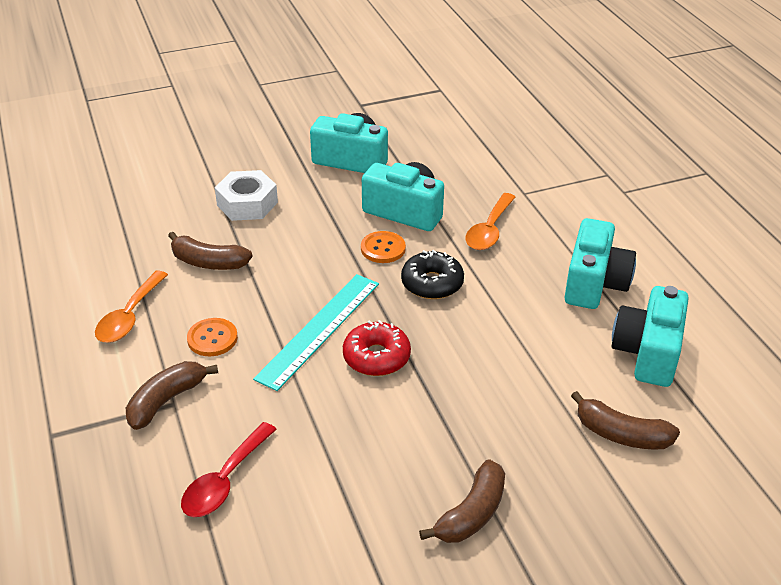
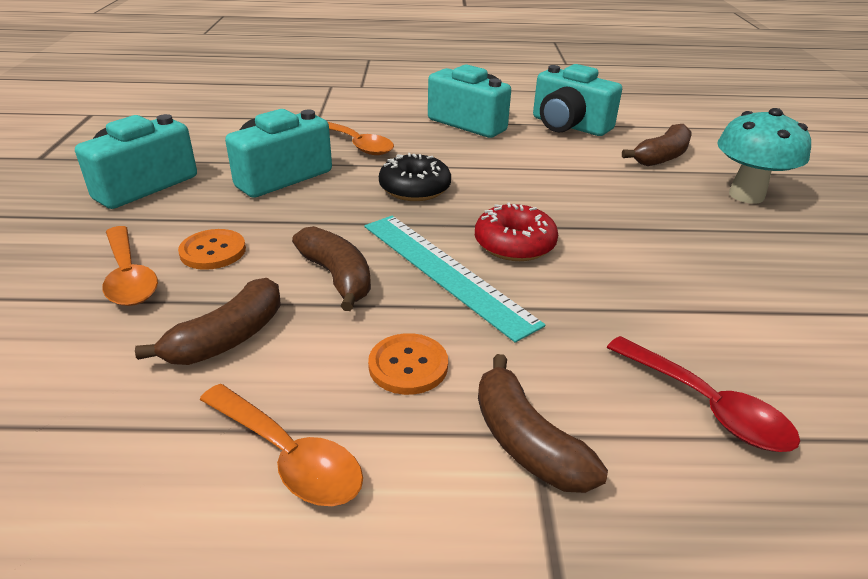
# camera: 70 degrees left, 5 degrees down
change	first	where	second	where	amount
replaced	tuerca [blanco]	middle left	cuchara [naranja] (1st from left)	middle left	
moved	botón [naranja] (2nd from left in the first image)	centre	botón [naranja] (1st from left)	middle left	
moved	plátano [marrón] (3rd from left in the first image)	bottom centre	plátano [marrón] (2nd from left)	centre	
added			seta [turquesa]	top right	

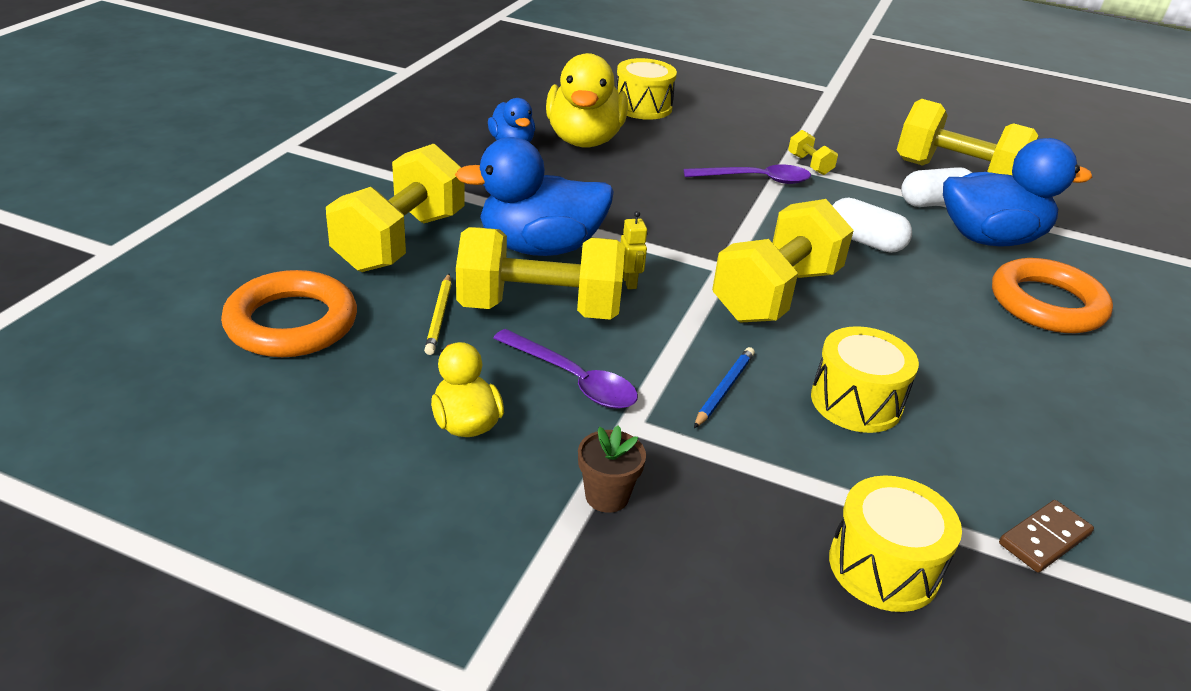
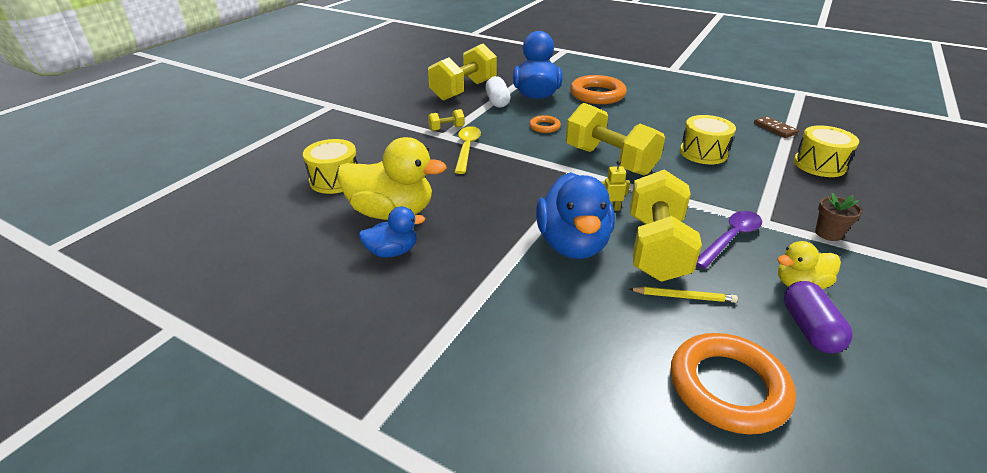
# camera: 80 degrees left, 0 degrees up
change	first	where	second	where	amount
recoloured	cuchara [morado] (2nd from left)	top centre	cuchara [amarillo]	top centre	
replaced	cápsula [blanco] (1st from left)	top right	anillo [naranja] (1st from left)	top centre	
added			cápsula [morado]	bottom right	
removed	mancuerna [amarillo] (1st from left)	top left			
removed	lápiz [azul]	centre			

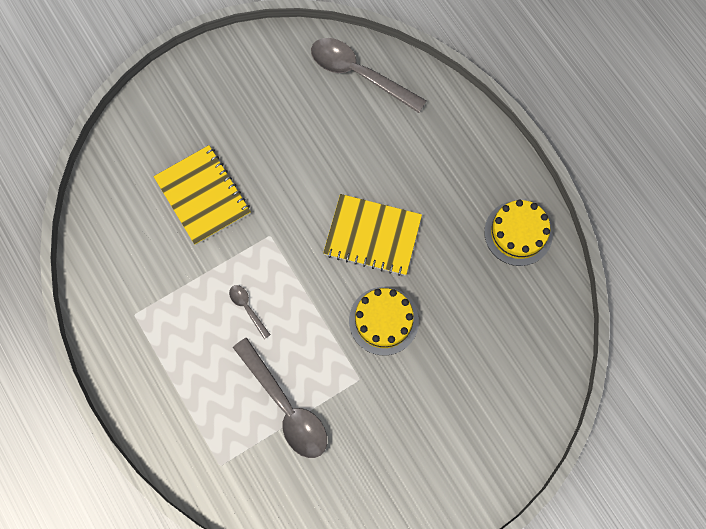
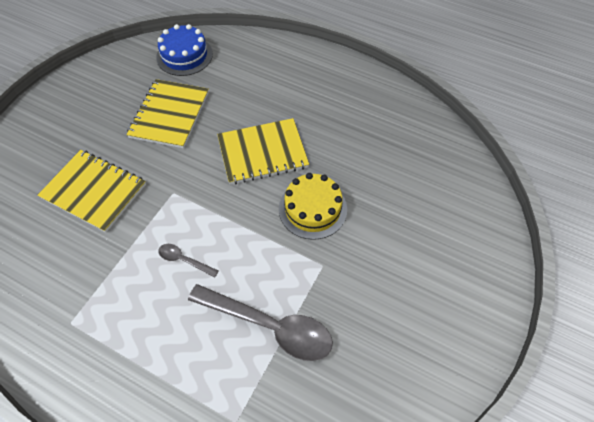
# camera: 30 degrees left, 15 degrees down
change	first	where	second	where	amount
added			cuaderno [amarillo] (2nd from left)	top left	
replaced	cuchara [gris] (3rd from left)	top centre	tarta [azul]	top left	
removed	tarta [amarillo] (2nd from left)	middle right			

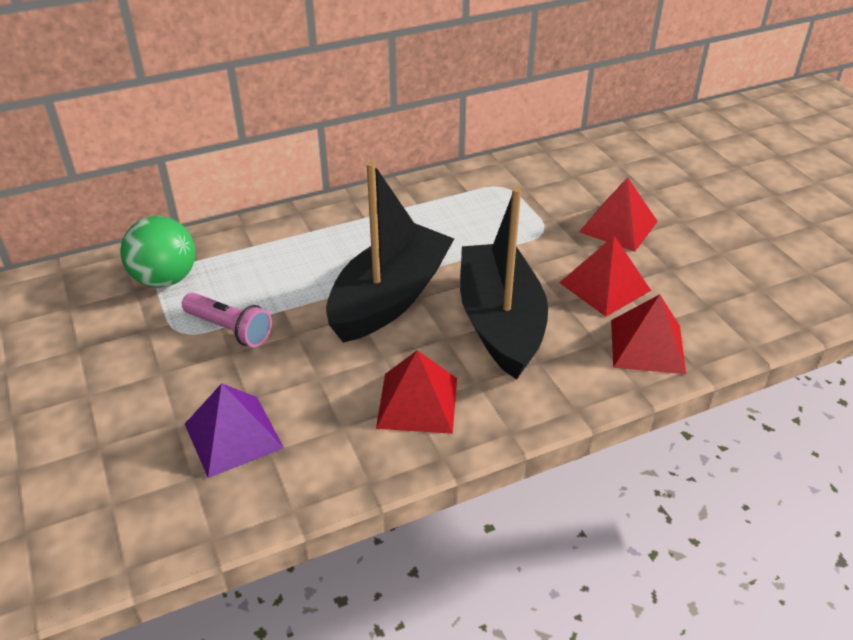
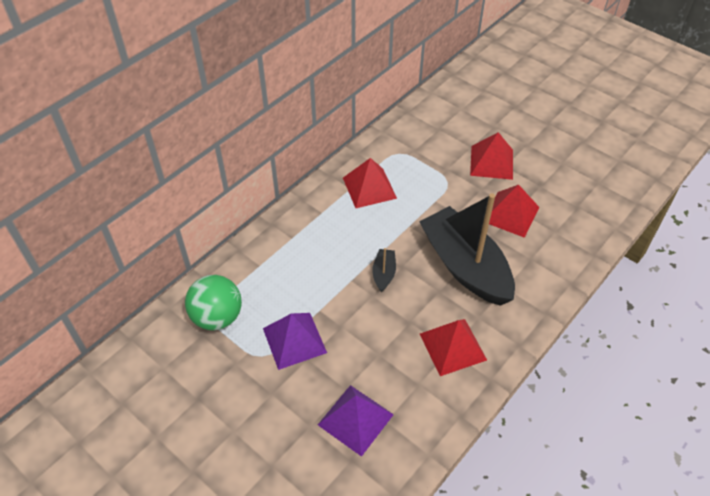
# camera: 25 degrees left, 10 degrees up
change	first	where	second	where	amount
replaced	lámpara de mano [rosa]	middle left	pirámide [morado] (1st from left)	bottom centre	
moved	pirámide [rojo] (4th from left in the first image)	middle right	pirámide [rojo] (1st from left)	centre	
resized	barco [negro] (1st from left)	centre		centre	x0.40

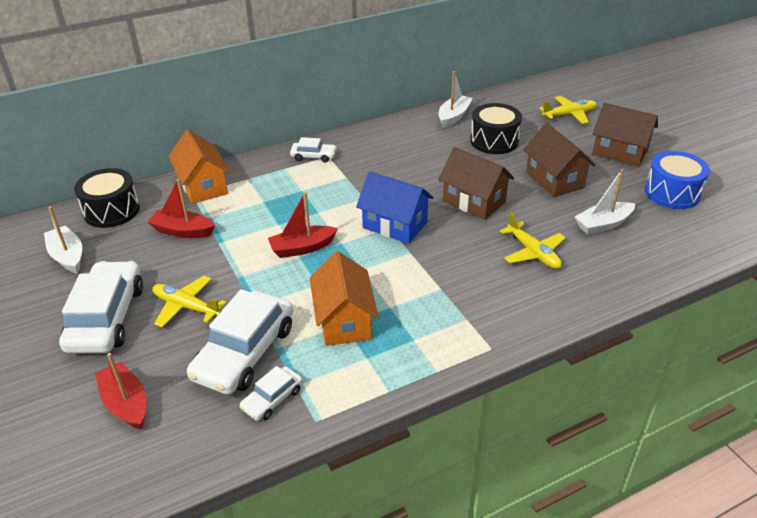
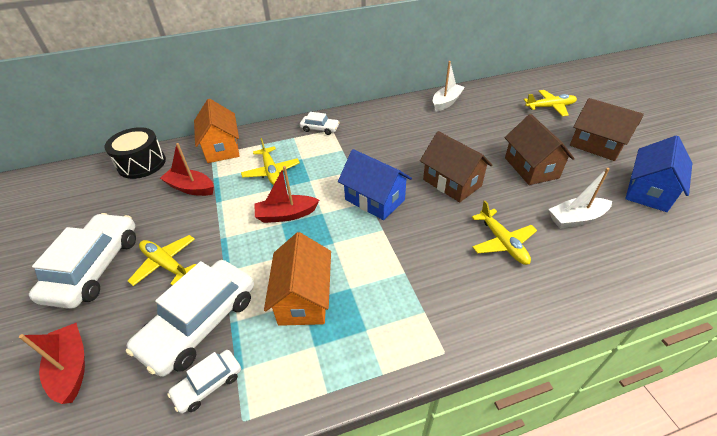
# camera: 10 degrees right, 5 degrees up
change	first	where	second	where	amount
added			avión [amarillo] (2nd from left)	centre	
replaced	tambor [azul]	middle right	casa [azul] (2nd from left)	middle right	
removed	barco [blanco] (1st from left)	middle left			
removed	tambor [negro] (2nd from left)	top centre			

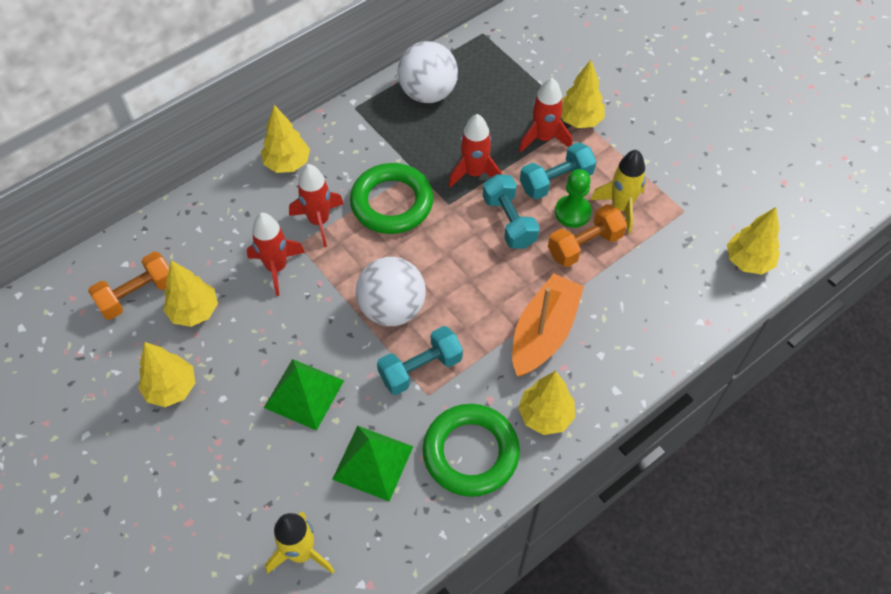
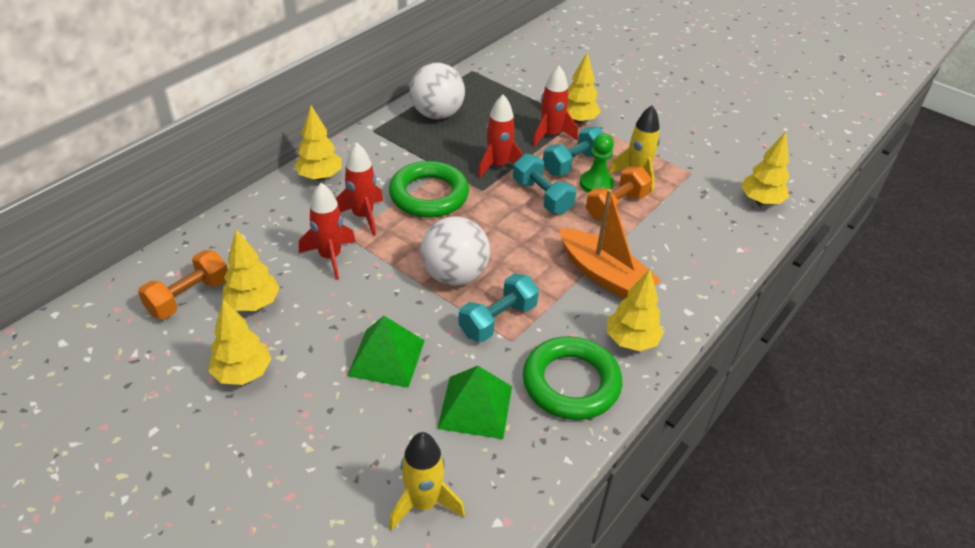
# camera: 15 degrees left, 15 degrees down
change	first	where	second	where	amount
turned	barco [naranja]	centre		centre	120 degrees clockwise

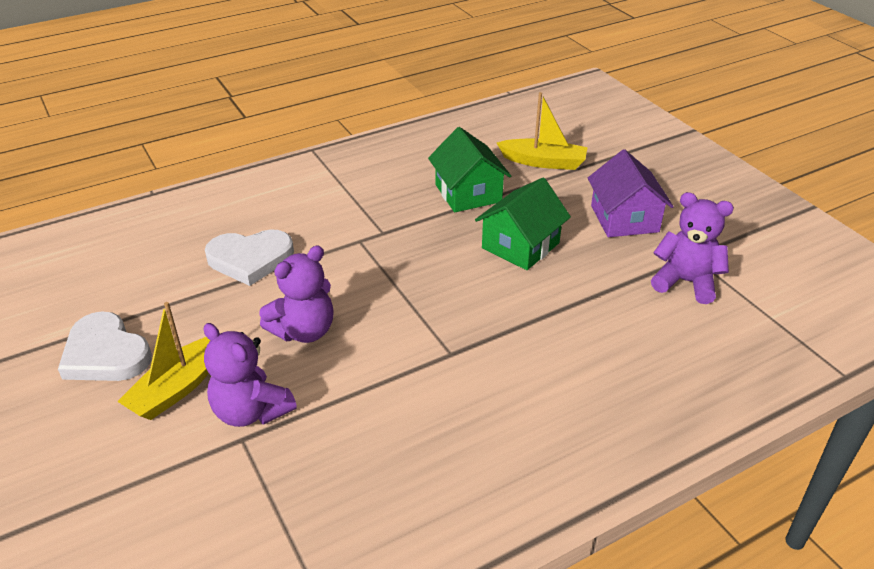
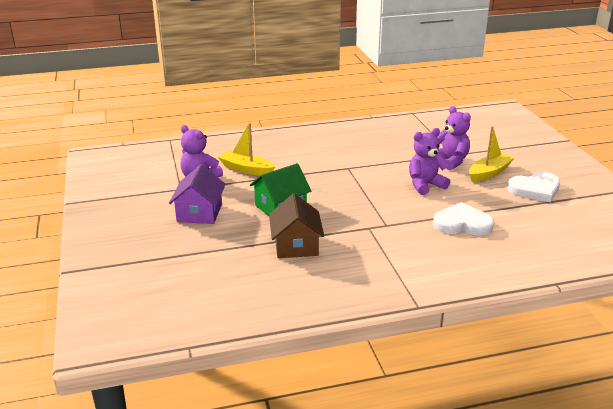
# camera: 165 degrees left, 10 degrees down
change	first	where	second	where	amount
moved	barco [amarillo] (2nd from left in the first image)	top centre	barco [amarillo] (1st from left)	centre	
recoloured	casa [verde] (1st from left)	top centre	casa [marrón]	centre	
turned	corazón [blanco] (1st from left in the first image)	middle left	corazón [blanco] (2nd from left)	middle right	105 degrees clockwise

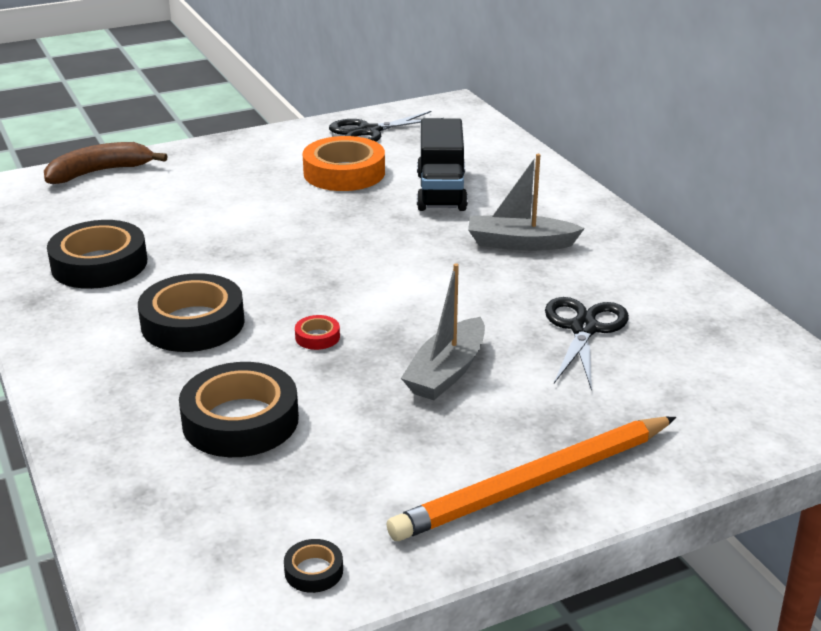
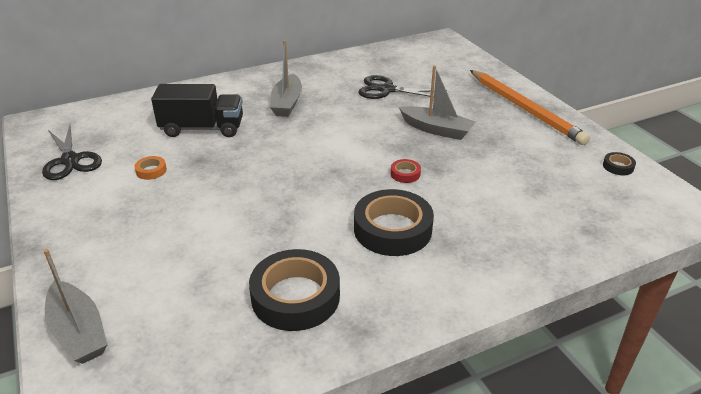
# camera: 90 degrees left, 5 degrees up
change	first	where	second	where	amount
replaced	plátano [marrón]	top left	barco [gris] (1st from left)	bottom left	
resized	cinta adhesiva [naranja]	top centre		middle left	x0.43
removed	cinta adhesiva [negro] (3rd from left)	middle left			

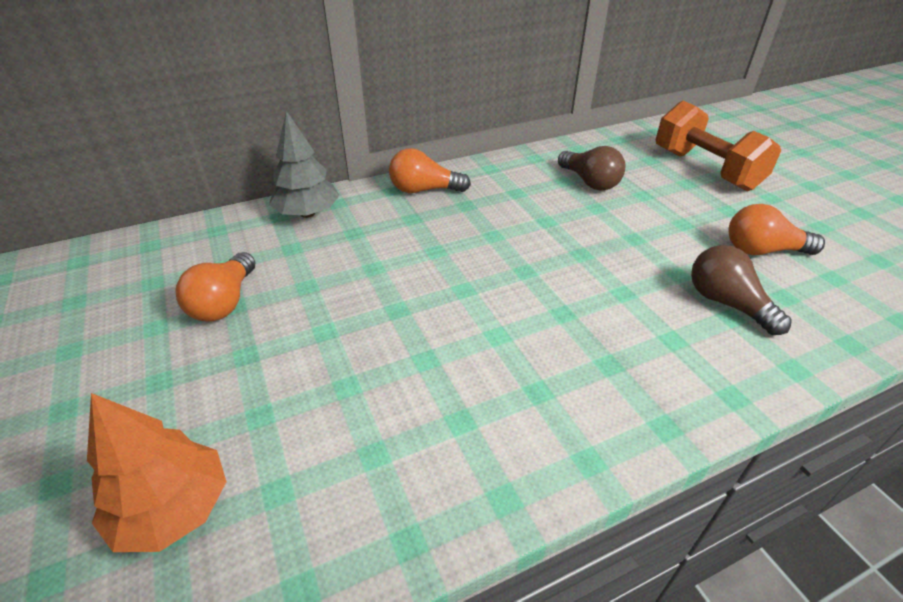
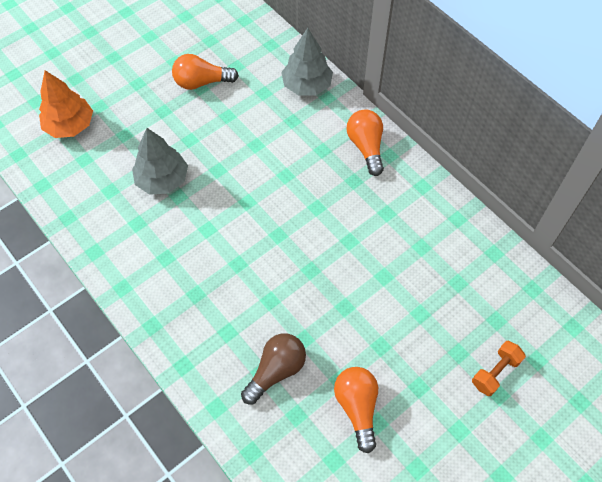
# camera: 75 degrees right, 20 degrees up
change	first	where	second	where	amount
added			árbol [gris] (1st from left)	middle left	
resized	mancuerna [naranja]	top right		bottom right	x0.49
removed	bombilla [marrón] (1st from left)	top centre			

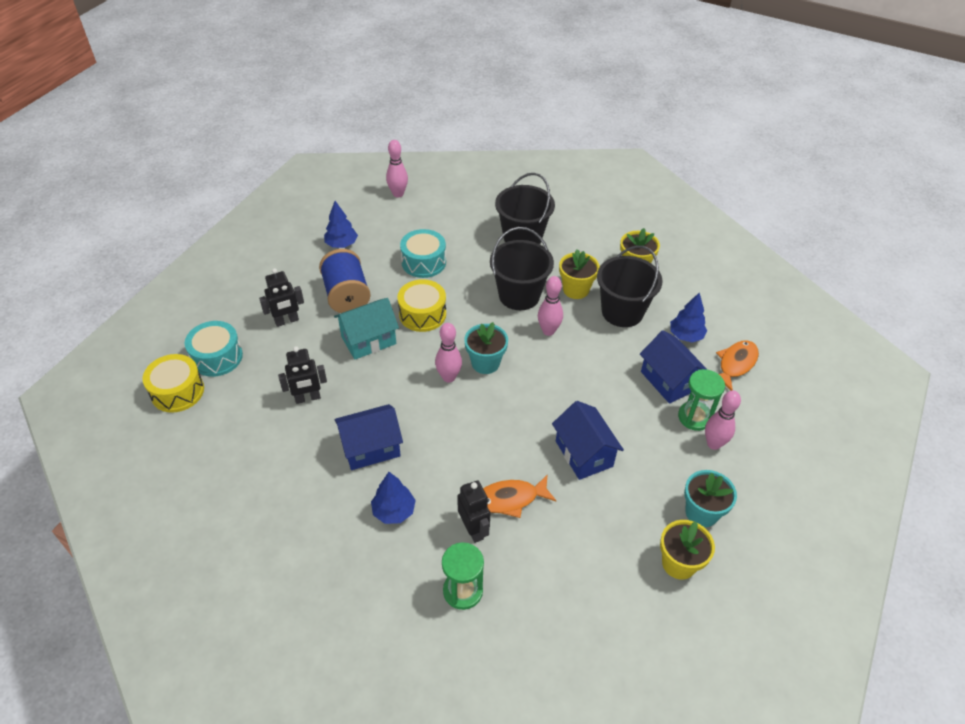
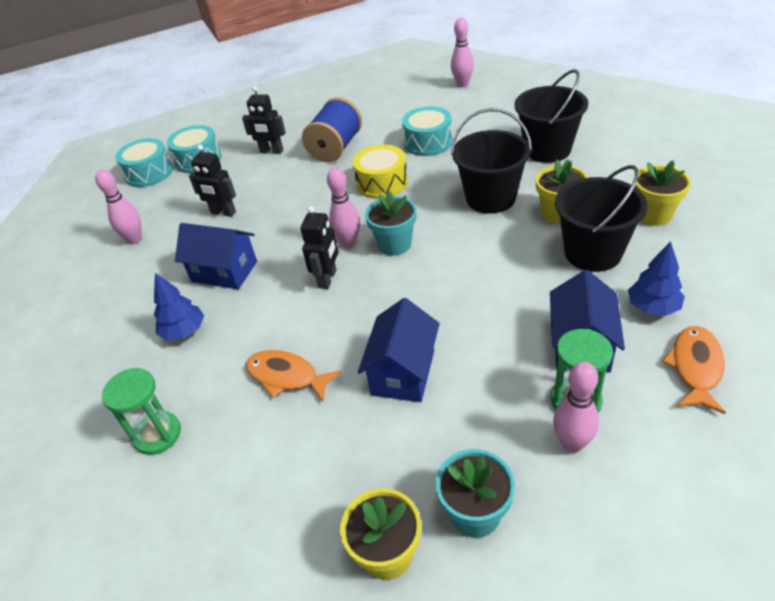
# camera: 45 degrees right, 5 degrees down
change	first	where	second	where	amount
moved	bolo [rosa] (3rd from left in the first image)	centre	bolo [rosa] (1st from left)	middle left	
recoloured	tambor [amarillo] (1st from left)	middle left	tambor [turquesa] (1st from left)	top left	
moved	robot [negro] (3rd from left)	bottom centre		centre	
turned	pez [naranja] (2nd from left)	middle right		middle right	60 degrees counterclockwise
removed	árbol [azul] (1st from left)	top centre			
removed	casa [turquesa]	centre			

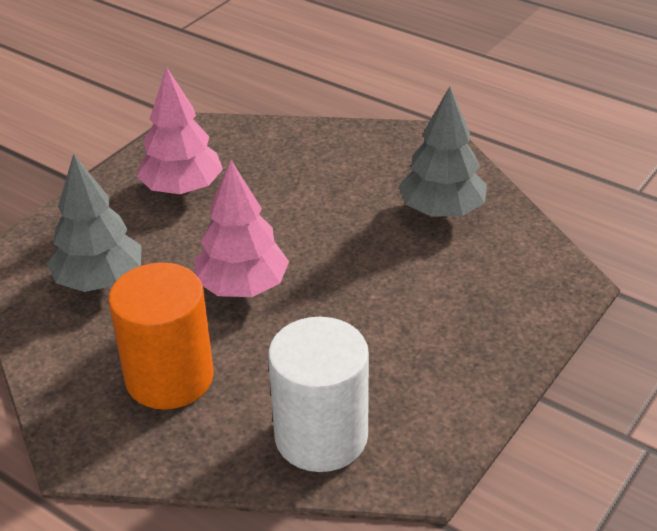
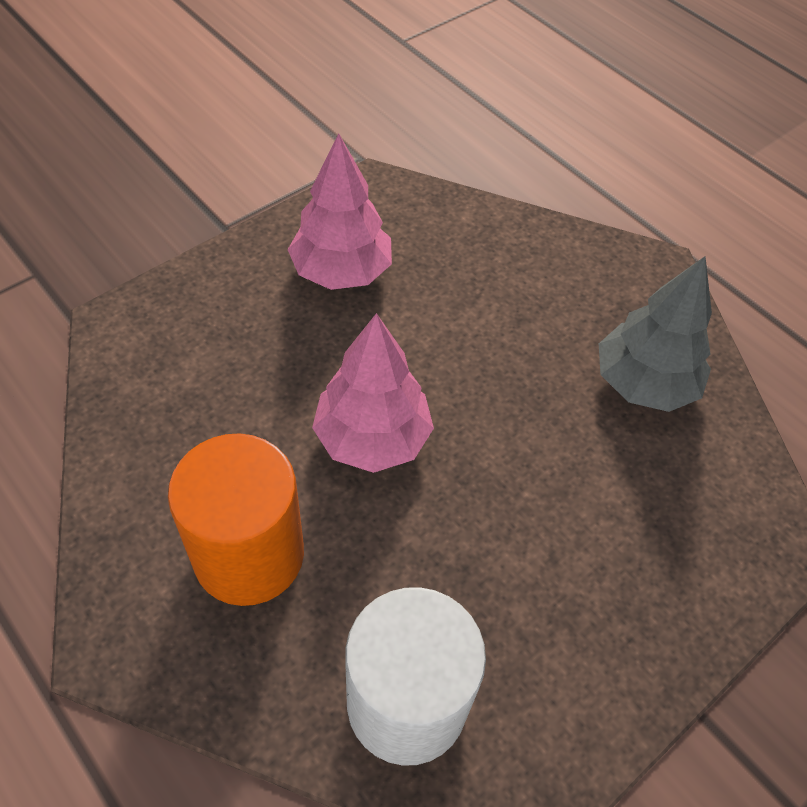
# camera: 10 degrees right, 15 degrees up
change	first	where	second	where	amount
removed	árbol [gris] (1st from left)	middle left			

